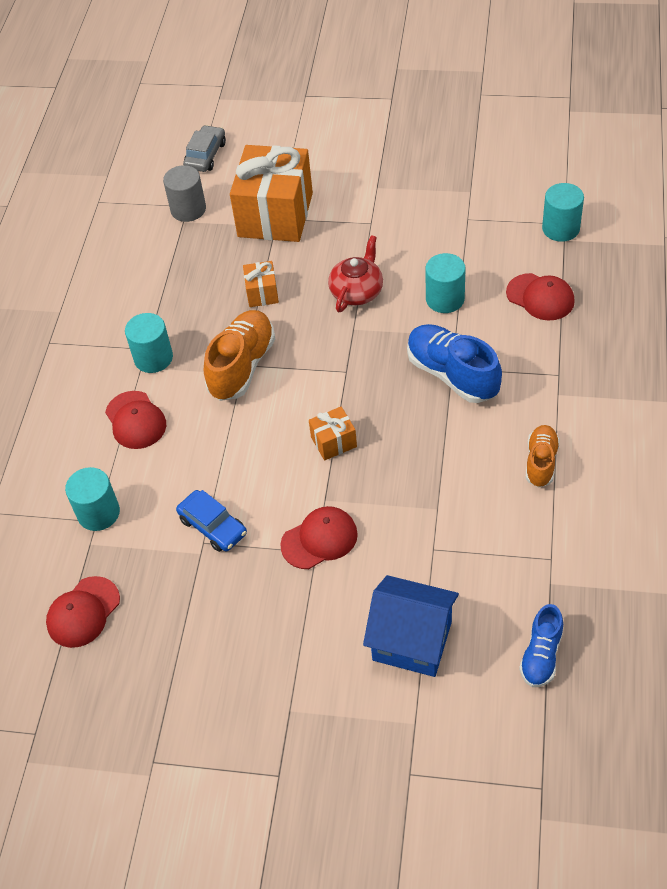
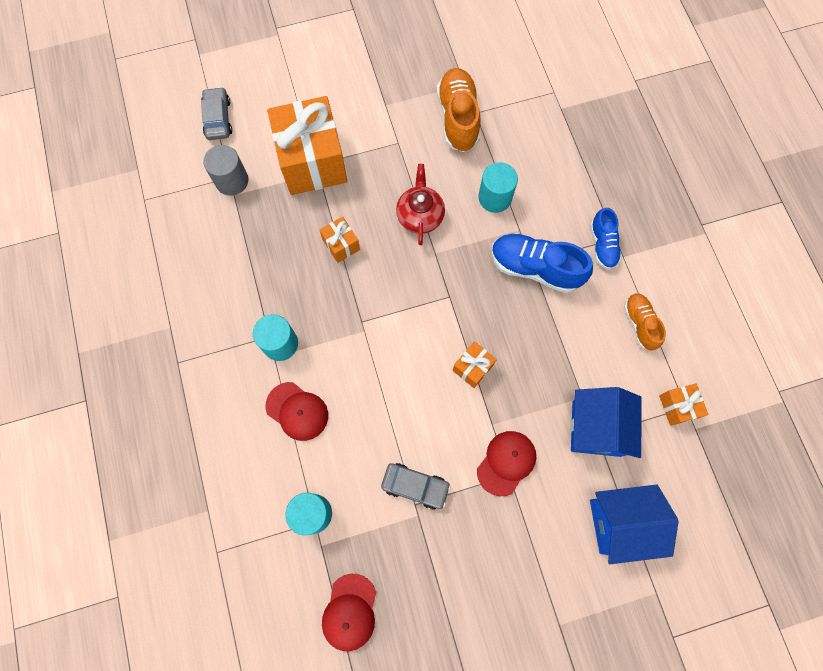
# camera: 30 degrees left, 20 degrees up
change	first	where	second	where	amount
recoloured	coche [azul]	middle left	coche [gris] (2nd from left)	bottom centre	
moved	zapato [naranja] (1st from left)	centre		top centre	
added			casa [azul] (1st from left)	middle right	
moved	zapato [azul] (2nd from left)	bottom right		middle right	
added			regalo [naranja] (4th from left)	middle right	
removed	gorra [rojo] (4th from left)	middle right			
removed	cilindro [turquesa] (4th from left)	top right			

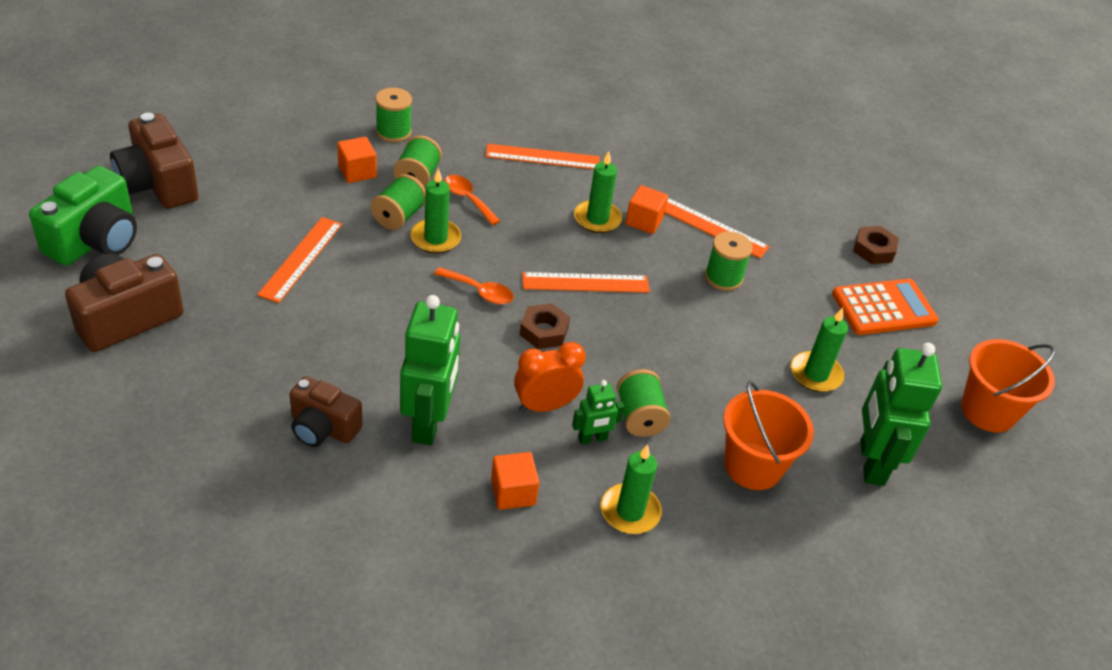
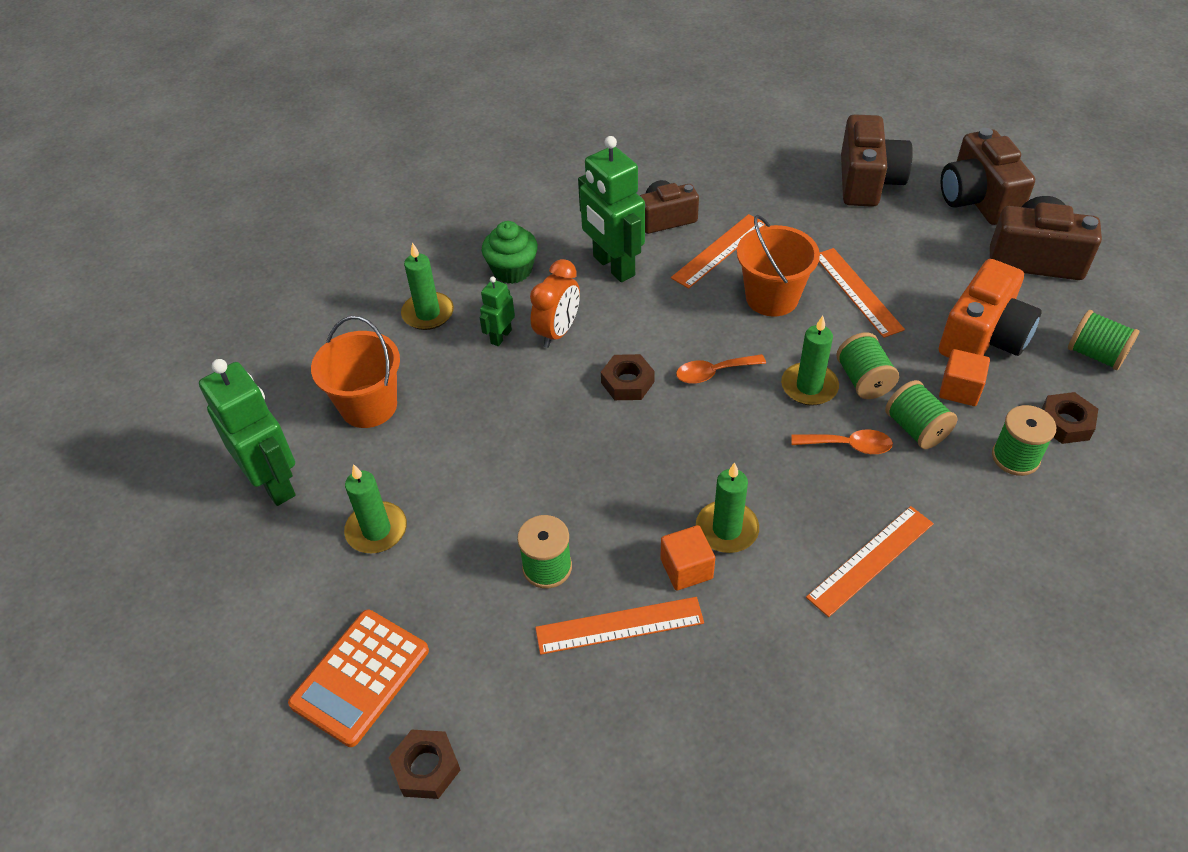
# camera: 145 degrees right, 5 degrees up
change	first	where	second	where	amount
replaced	cubo [naranja] (2nd from left)	bottom centre	magdalena [verde]	top centre	
moved	regla [naranja] (3rd from left in the first image)	centre	regla [naranja] (2nd from left)	top centre	
moved	balde [naranja] (2nd from left)	middle right		top centre	
added			cámara [naranja]	middle right	
recoloured	cámara [verde]	top left	cámara [marrón] (3rd from left)	top right	
added			tuerca [marrón] (3rd from left)	middle right	
moved	carrete [verde] (4th from left in the first image)	centre	carrete [verde] (5th from left)	middle right	

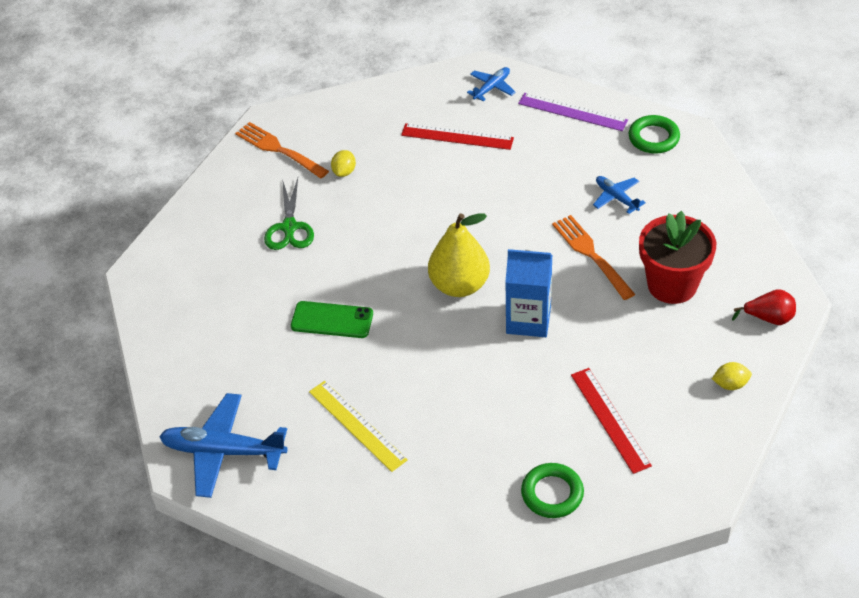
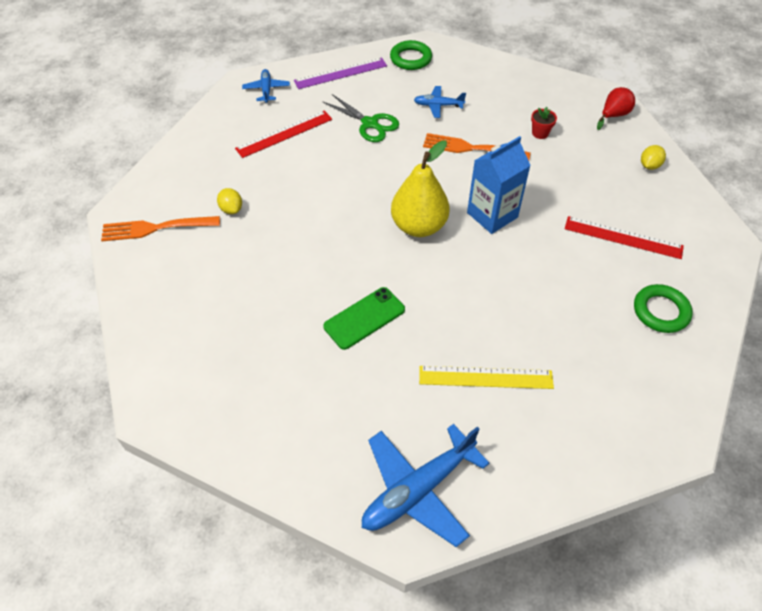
# camera: 50 degrees left, 5 degrees up
change	first	where	second	where	amount
moved	tijeras [verde]	centre		top centre	
resized	maceta [rojo]	middle right		top right	x0.40

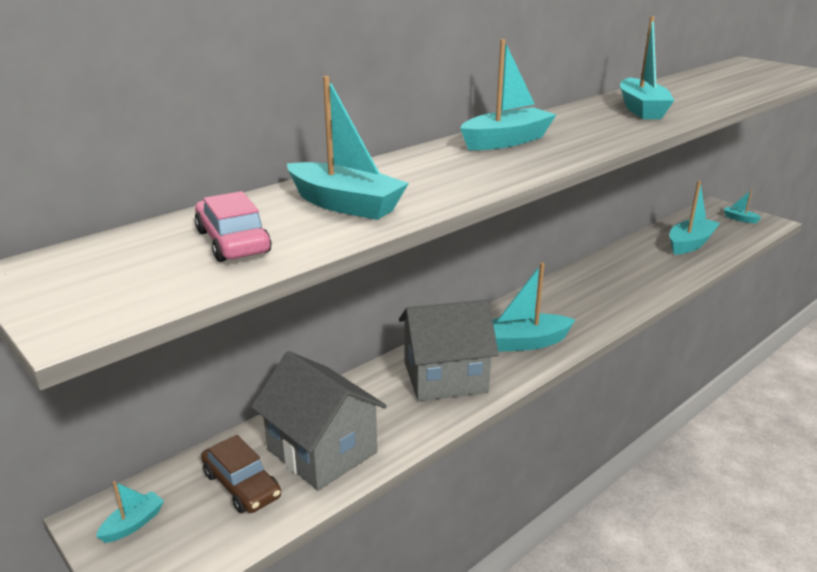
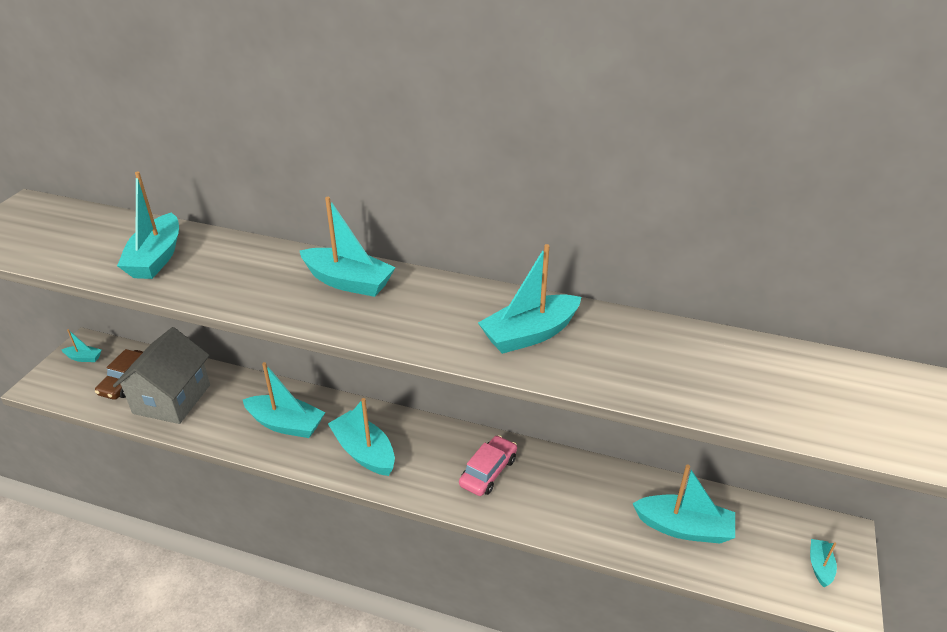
# camera: 60 degrees right, 10 degrees up
change	first	where	second	where	amount
replaced	casa [gris] (2nd from left)	centre	barco [turquesa] (3rd from left)	middle left	
moved	coche [rosa]	middle left		bottom centre	

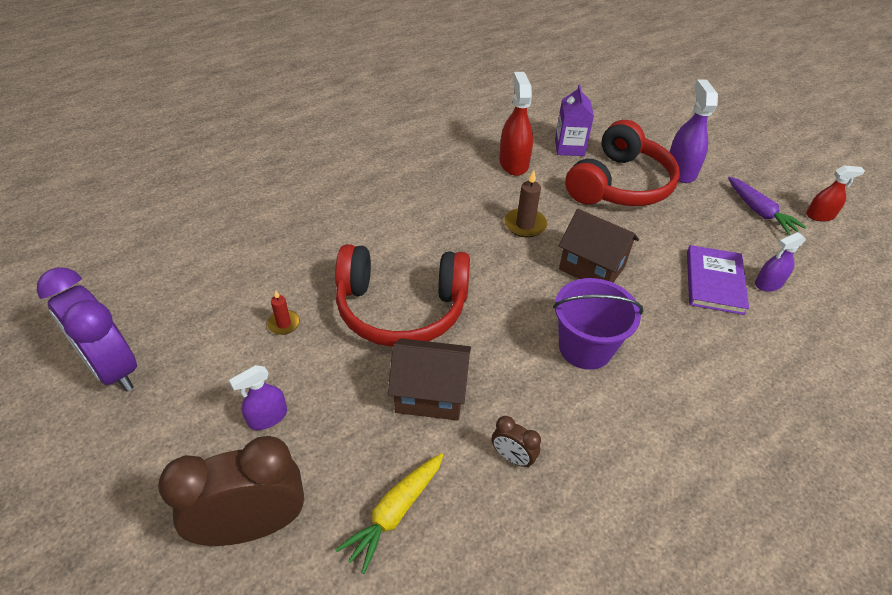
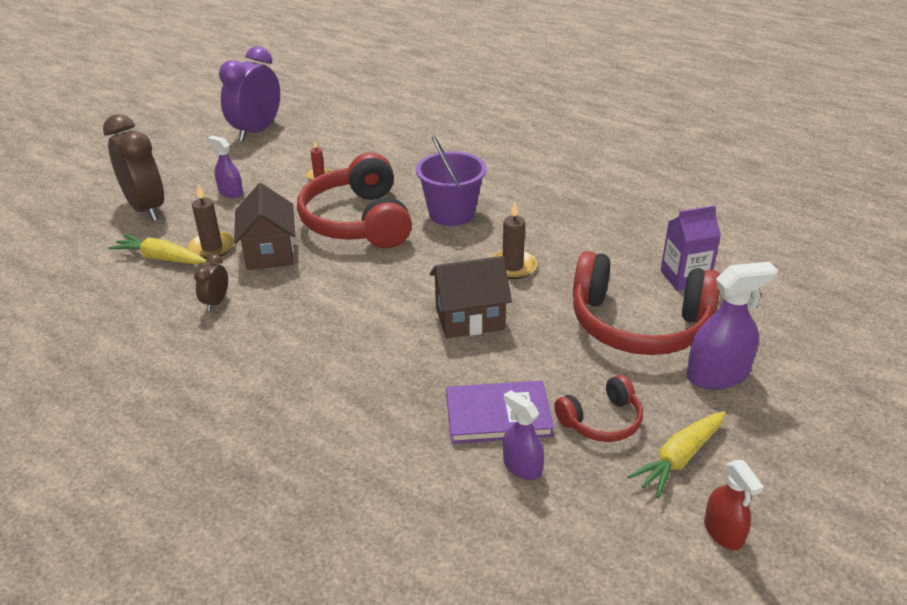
# camera: 75 degrees right, 10 degrees down
change	first	where	second	where	amount
added			vela [marrón] (1st from left)	middle left	
moved	balde [morado]	middle right		top centre	
turned	casa [marrón] (2nd from left)	middle right		centre	60 degrees clockwise
added			auriculares [rojo] (2nd from left)	bottom centre	
recoloured	zanahoria [morado]	middle right	zanahoria [amarillo] (2nd from left)	bottom right	
removed	pulverizador [rojo] (1st from left)	top centre			

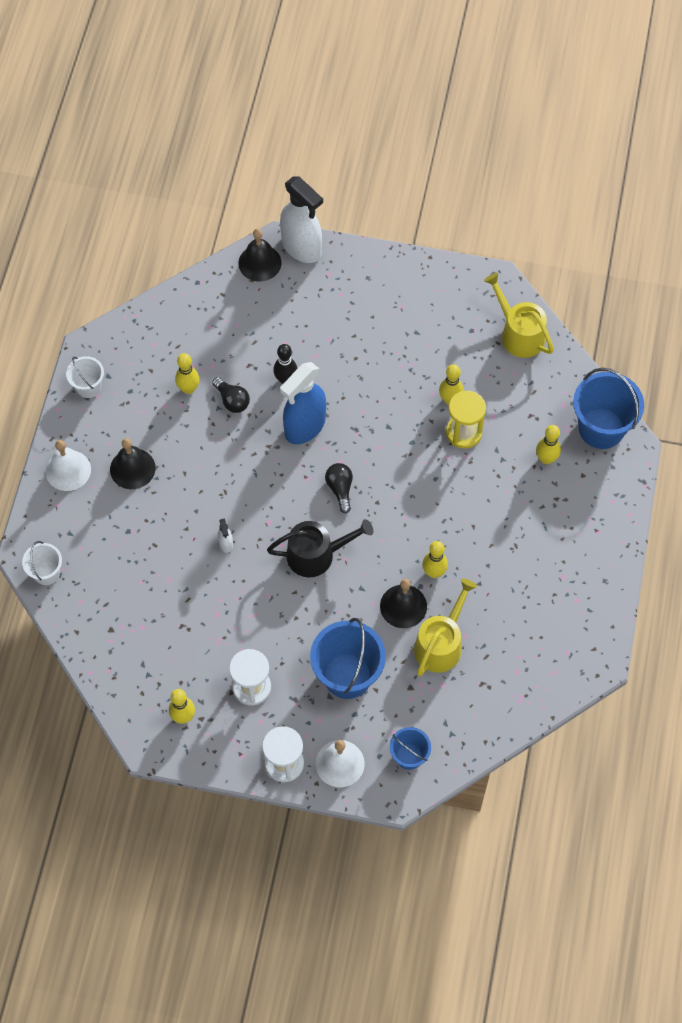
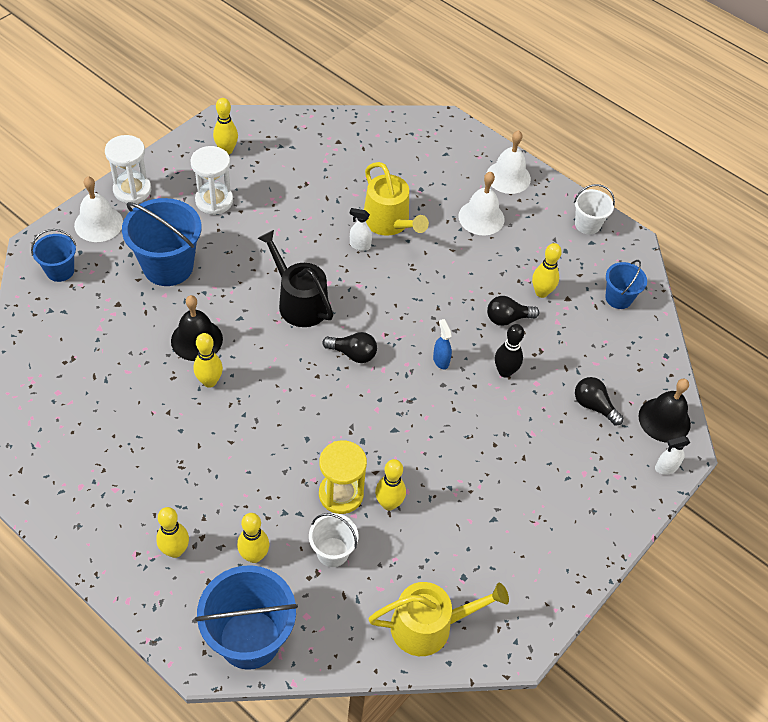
# camera: 115 degrees right, 10 degrees down
change	first	where	second	where	amount
added			bolo [amarillo] (1st from left)	bottom left	
turned	regadera [negro]	centre		centre	120 degrees clockwise
moved	balde [blanco] (1st from left)	middle left		bottom centre	
moved	regadera [amarillo] (1st from left)	centre		top centre	
resized	pulverizador [azul]	centre		centre	x0.42
recoloured	campana [negro] (1st from left)	middle left	campana [blanco] (2nd from left)	top centre	
added			bombilla [negro] (3rd from left)	middle right	
added			balde [azul] (4th from left)	middle right	
resized	pulverizador [blanco] (2nd from left)	top centre		middle right	x0.42

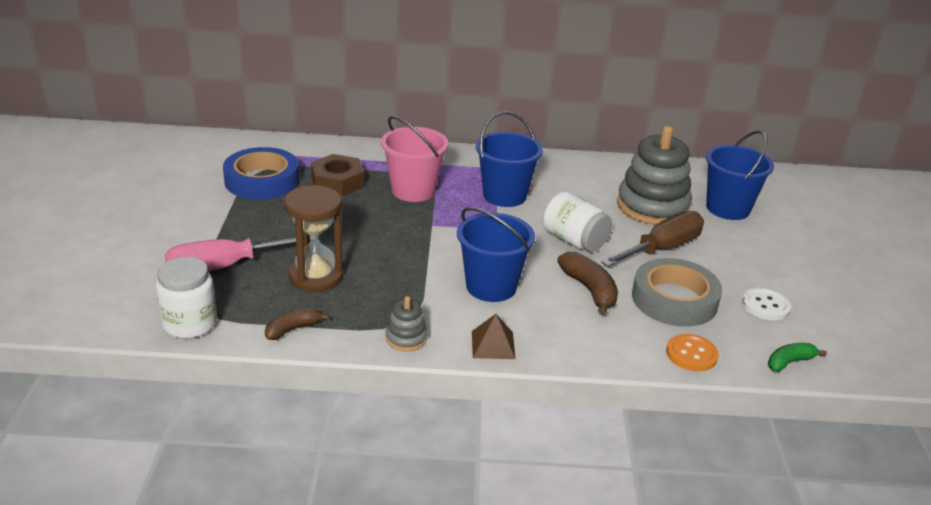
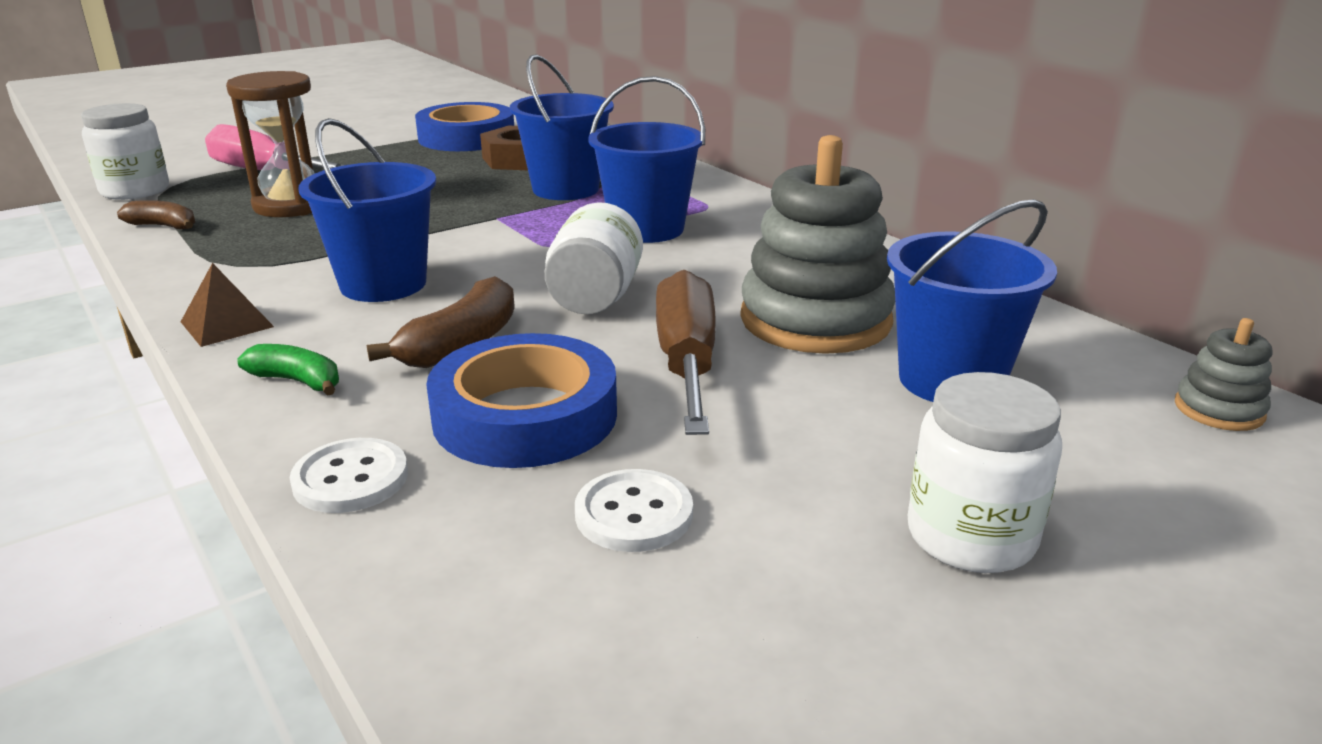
# camera: 55 degrees right, 5 degrees down
change	first	where	second	where	amount
moved	plátano [verde]	bottom right		middle left	
recoloured	botón [naranja]	bottom right	botón [blanco] (1st from left)	middle left	
recoloured	cinta adhesiva [gris]	middle right	cinta adhesiva [azul] (2nd from left)	centre	
recoloured	balde [rosa]	top centre	balde [azul] (2nd from left)	top centre	
turned	destornillador [marrón]	middle right		centre	105 degrees counterclockwise
added			tarro [blanco] (3rd from left)	middle right	
moved	juguete apilable [gris] (1st from left in the first image)	centre	juguete apilable [gris] (2nd from left)	middle right	

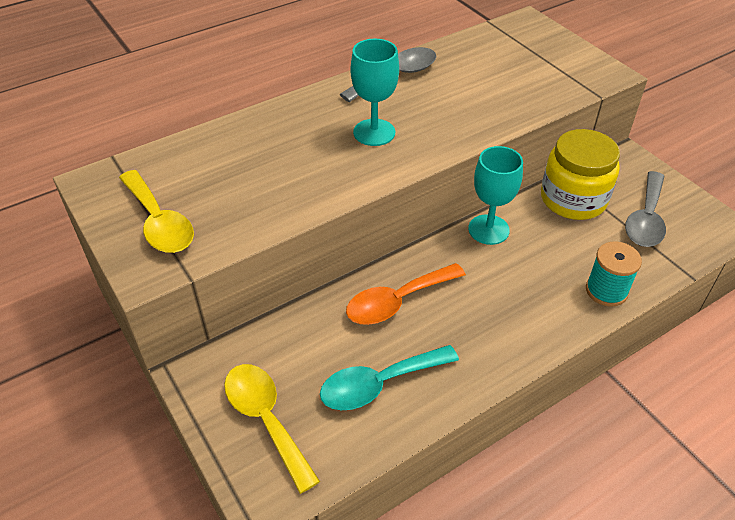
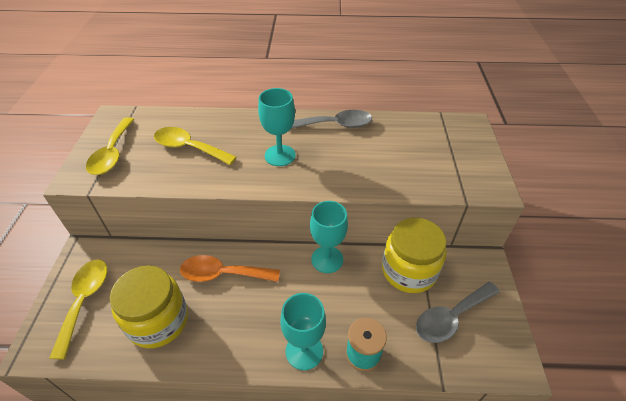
# camera: 35 degrees right, 0 degrees up
change	first	where	second	where	amount
replaced	cuchara [turquesa]	bottom centre	tarro [amarillo] (1st from left)	bottom left	
added			cuchara [amarillo] (3rd from left)	middle left	
added			copa [turquesa] (2nd from left)	bottom centre	

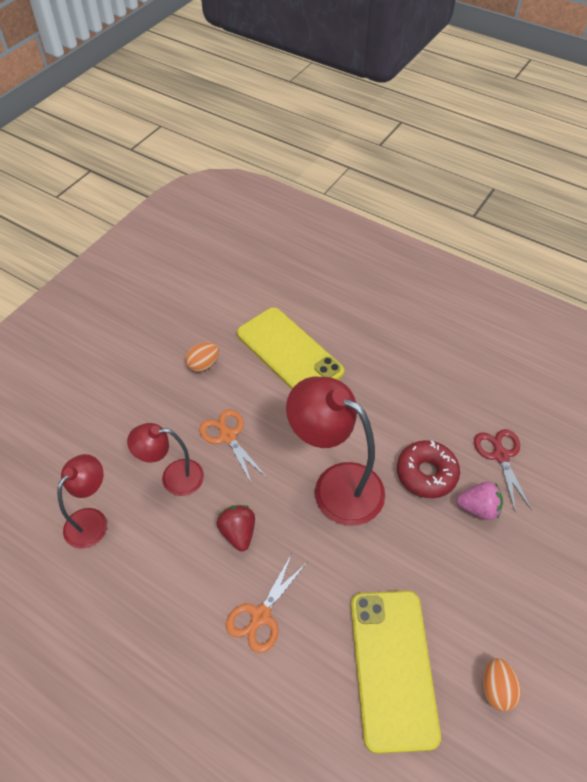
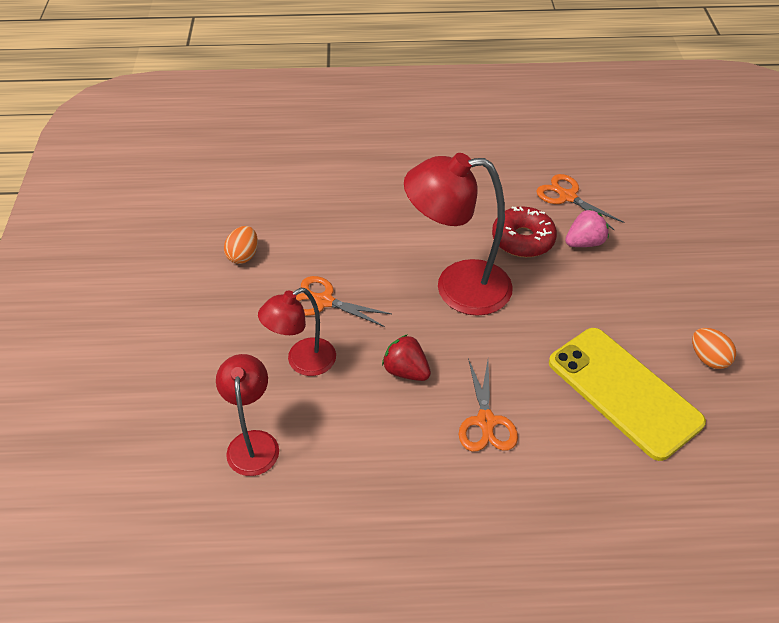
# camera: 35 degrees left, 5 degrees down
change	first	where	second	where	amount
recoloured	tijeras [rojo]	middle right	tijeras [naranja] (3rd from left)	top right	
removed	móvil [amarillo] (1st from left)	centre			

